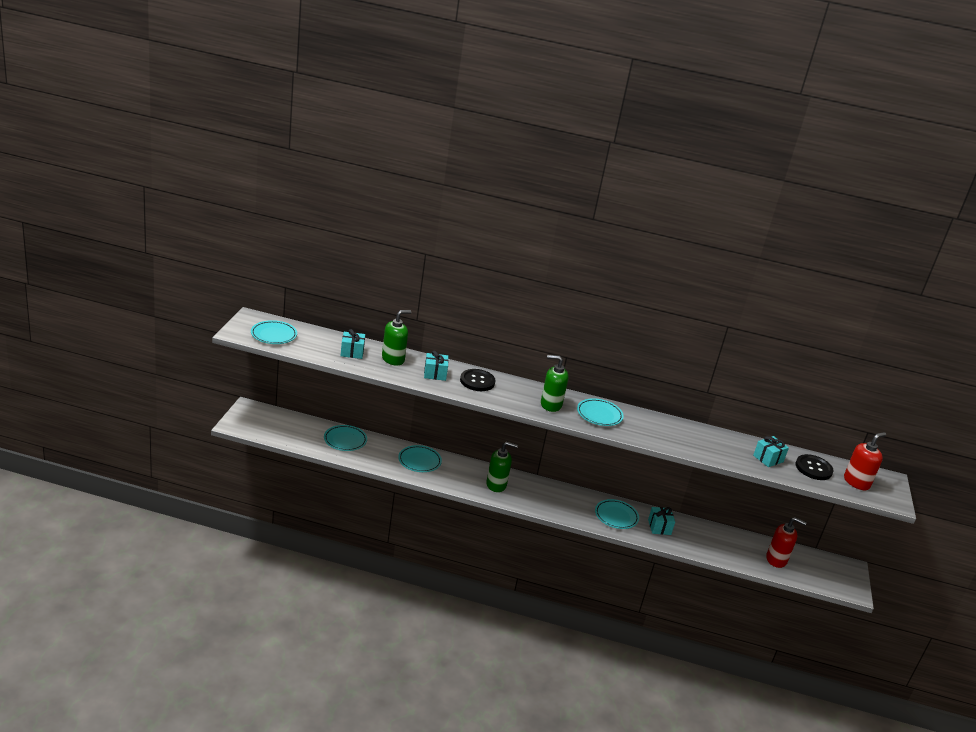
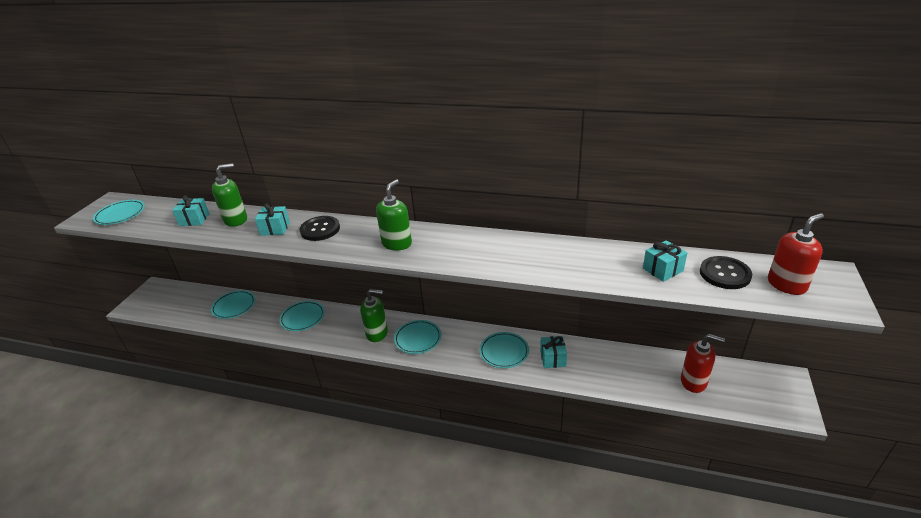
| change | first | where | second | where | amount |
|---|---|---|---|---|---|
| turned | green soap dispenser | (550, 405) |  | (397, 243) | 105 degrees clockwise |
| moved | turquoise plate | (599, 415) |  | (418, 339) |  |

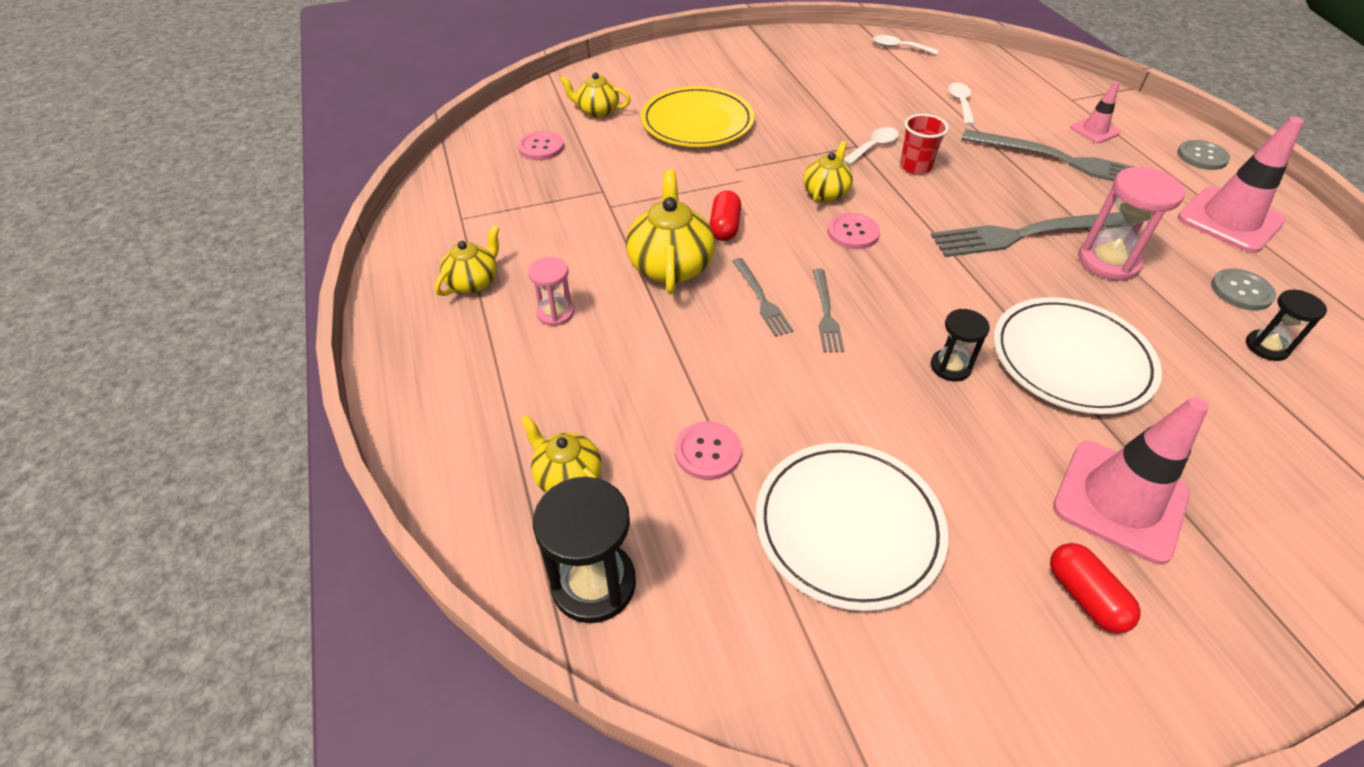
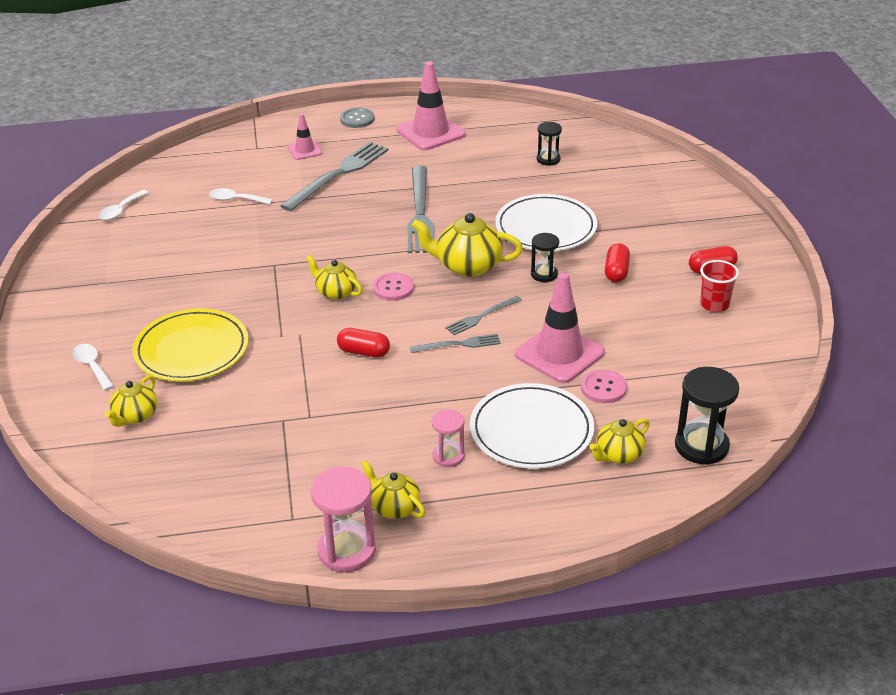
| change | first | where | second | where | amount |
|---|---|---|---|---|---|
| removed | pink button | (541, 147) |  |  |  |
| moved | yellow teapot | (670, 265) |  | (467, 266) |  |
| moved | white plate | (848, 527) |  | (531, 430) |  |
| turned | grey fork | (826, 313) |  | (481, 316) | 135 degrees clockwise |
| moved | white spoon | (873, 147) |  | (92, 366) |  |
| moved | red cup | (915, 166) |  | (714, 305) |  |
| moved | pink traffic cone | (1120, 500) |  | (559, 354) |  |
| moved | pink hourglass | (1108, 261) |  | (346, 550) |  |
| removed | grey button | (1241, 291) |  |  |  |
| added |  |  | red capsule | (616, 272) |  |

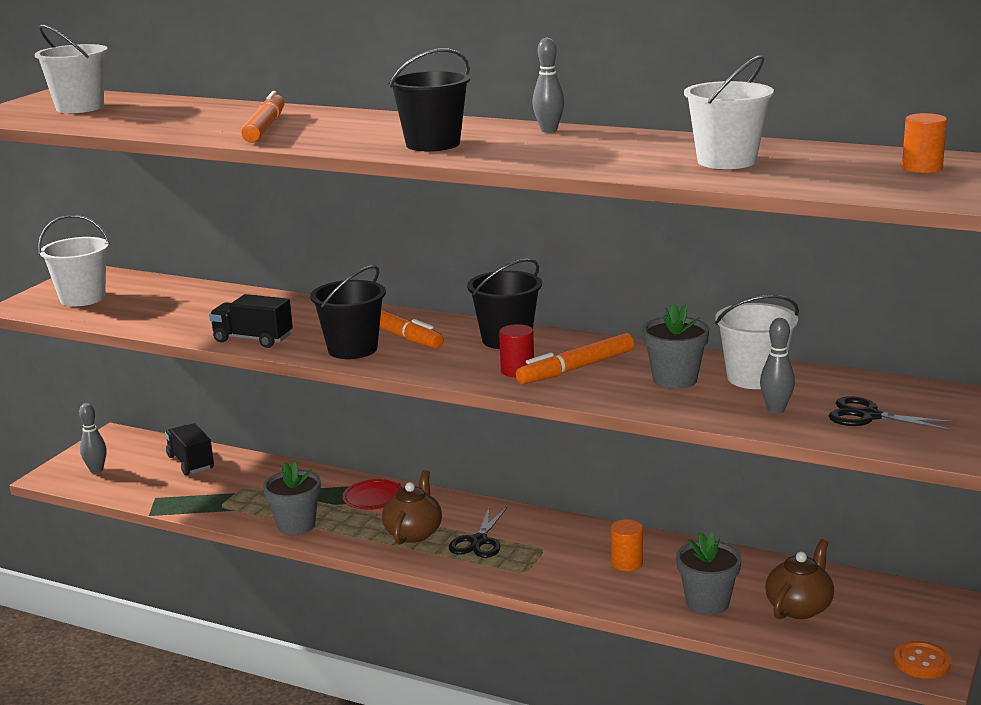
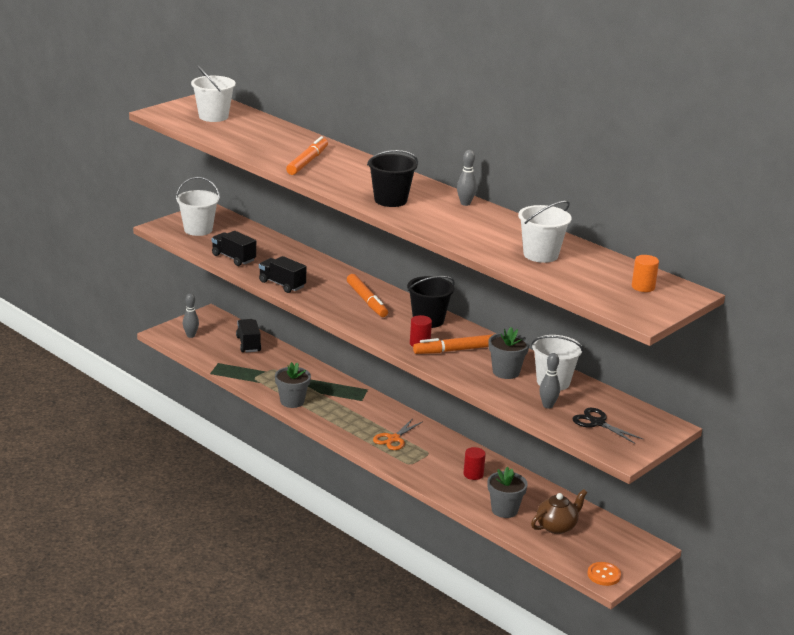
| change | first | where | second | where | amount |
|---|---|---|---|---|---|
| removed | black bucket | (352, 349) |  |  |  |
| removed | red plate | (373, 498) |  |  |  |
| removed | brown teapot | (413, 533) |  |  |  |
| recoloured | black scissors | (479, 541) | orange scissors | (394, 439) |  |
| recoloured | orange cylinder | (626, 563) | red cylinder | (473, 474) |  |
| added |  |  | black truck | (233, 258) |  |

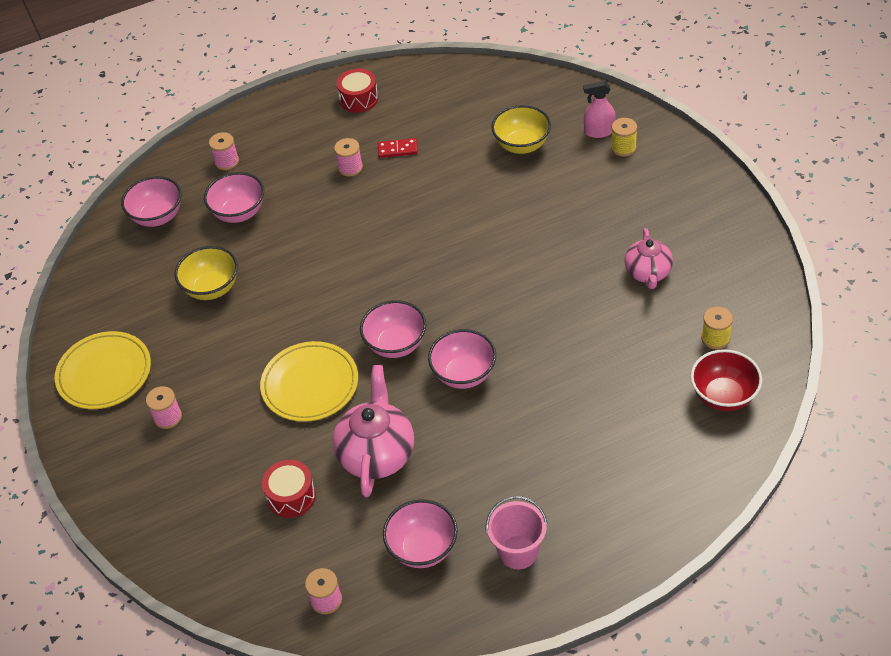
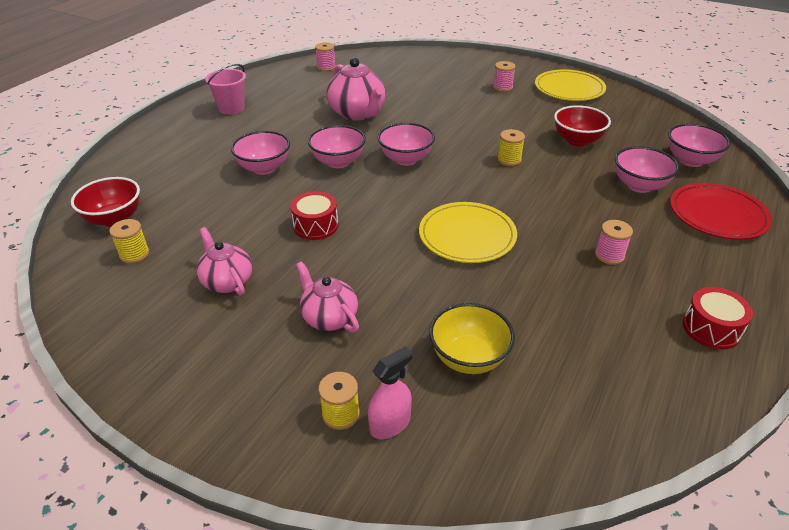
| change | first | where | second | where | amount |
|---|---|---|---|---|---|
| recoloured | yellow bowl | (212, 288) | red bowl | (577, 141) |  |
| replaced | pink spool | (227, 161) | red plate | (717, 215) |  |
| moved | yellow plate | (310, 384) |  | (467, 236) |  |
| moved | red drum | (291, 496) |  | (316, 226) |  |
| removed | red domino | (397, 150) |  |  |  |
| moved | pink bowl | (423, 548) |  | (264, 168) |  |
| added |  |  | pink teapot | (329, 318) |  |
| added |  |  | yellow spool | (509, 160) |  |

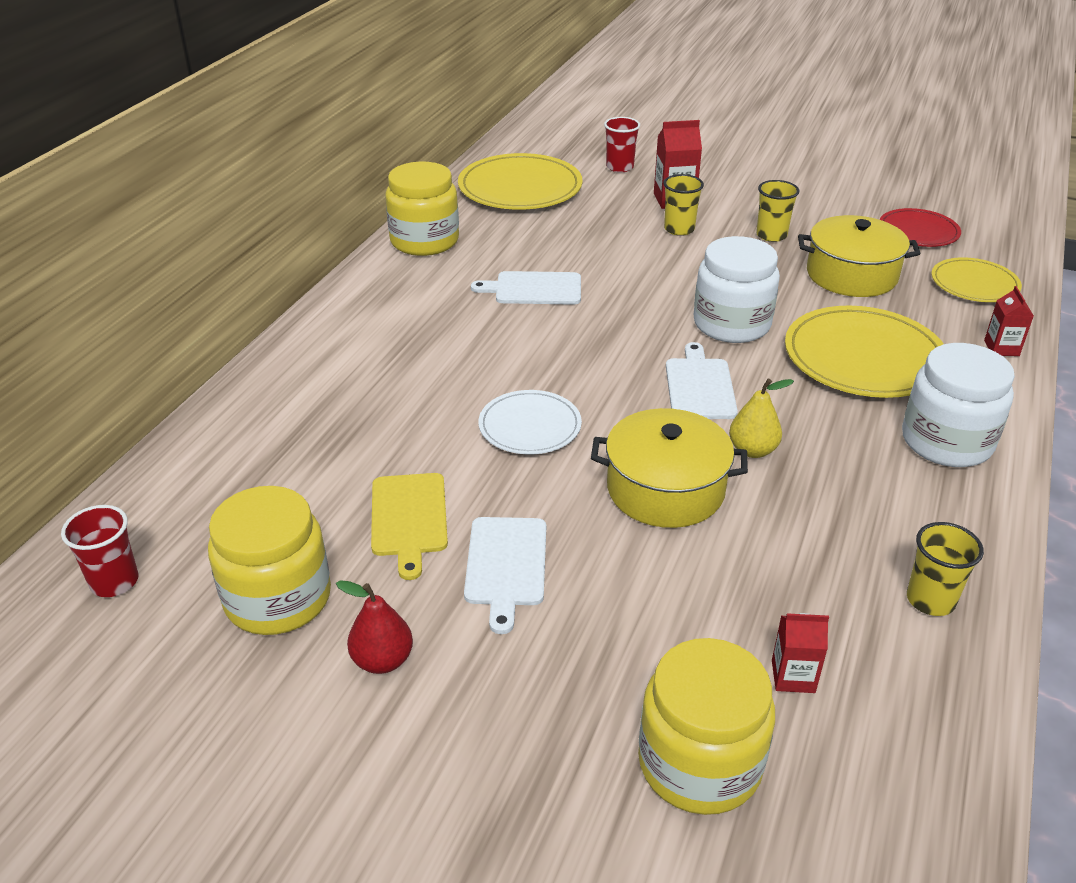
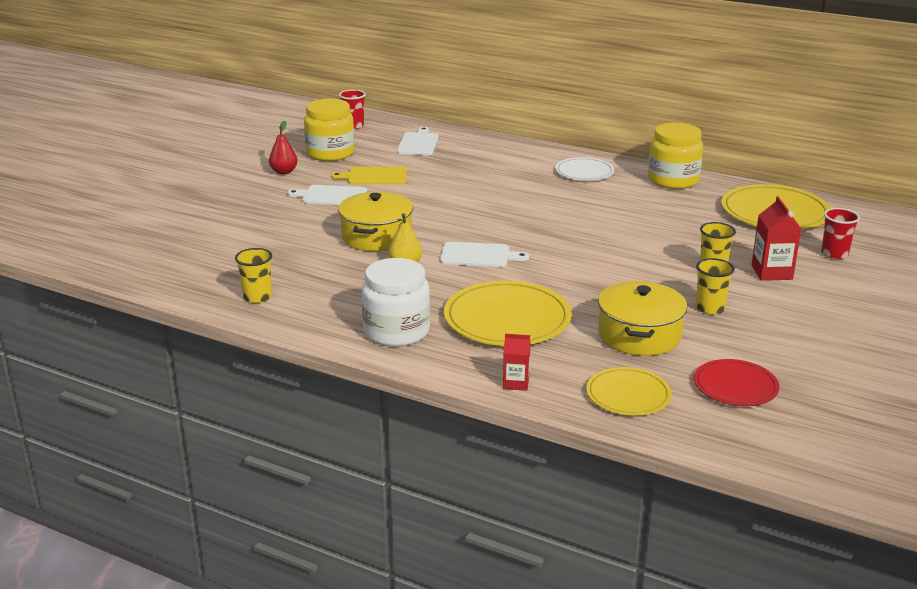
| change | first | where | second | where | amount |
|---|---|---|---|---|---|
| moved | white cutting board | (534, 289) |  | (418, 143) |  |
| moved | white plate | (530, 426) |  | (584, 172) |  |
| removed | yellow jar | (699, 763) |  |  |  |
| removed | white jar | (731, 324) |  |  |  |
| removed | red carton | (793, 676) |  |  |  |

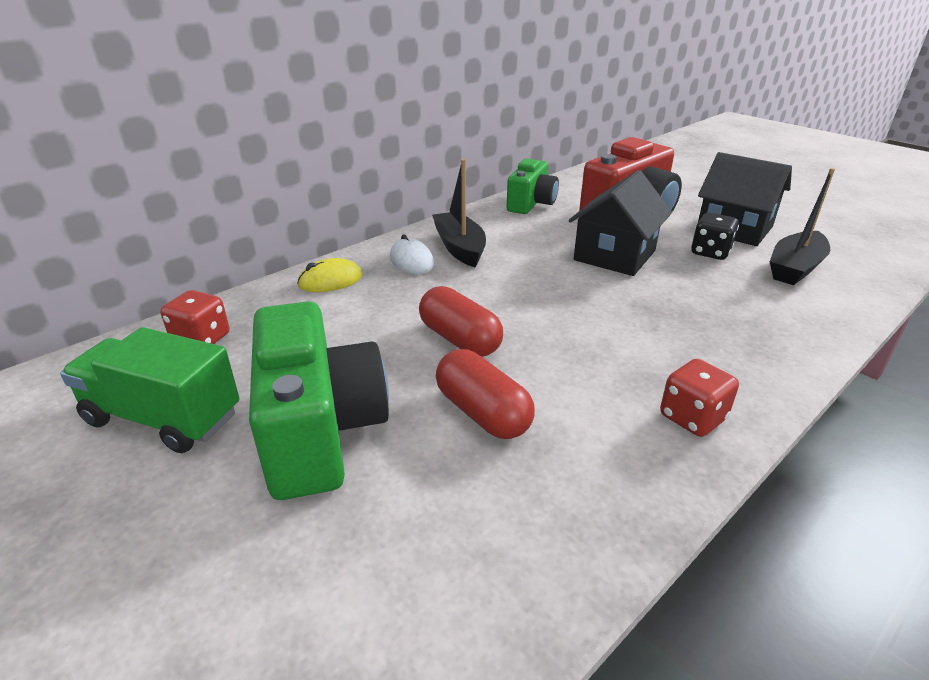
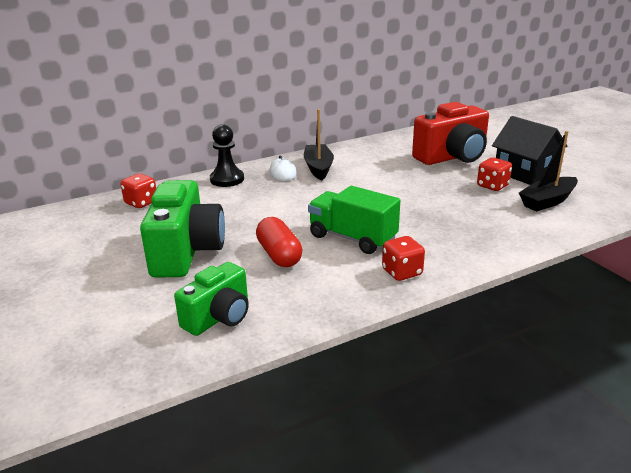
| change | first | where | second | where | amount |
|---|---|---|---|---|---|
| moved | green truck | (163, 418) |  | (352, 238) |  |
| replaced | yellow mouse | (330, 280) | black pawn | (227, 179) |  |
| removed | red capsule | (459, 339) |  |  |  |
| moved | green camera | (531, 204) |  | (219, 317) |  |
| removed | black house | (614, 255) |  |  |  |
| recoloured | black dice | (710, 252) | red dice | (492, 186) |  |

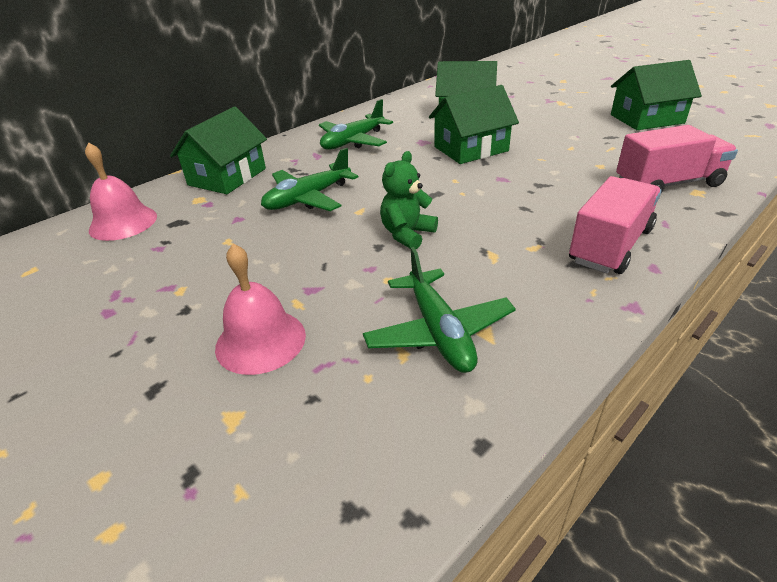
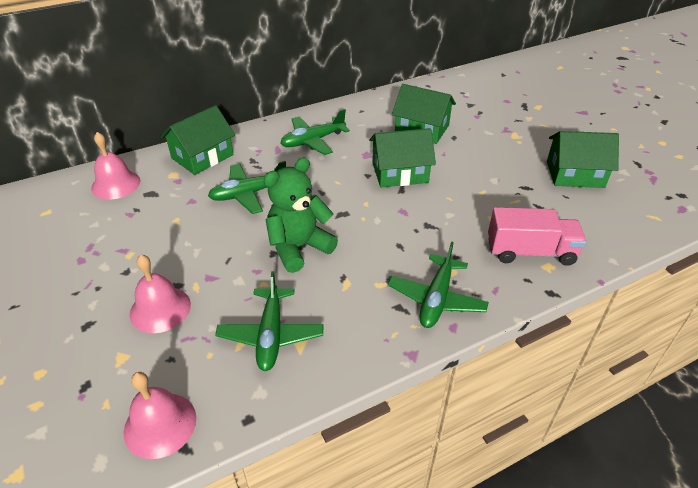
| change | first | where | second | where | amount |
|---|---|---|---|---|---|
| resized | green teddy bear | (407, 234) |  | (299, 247) | x1.56 |
| replaced | pink truck | (610, 246) | green plane | (436, 299) |  |
| added |  |  | pink bell | (160, 424) |  |

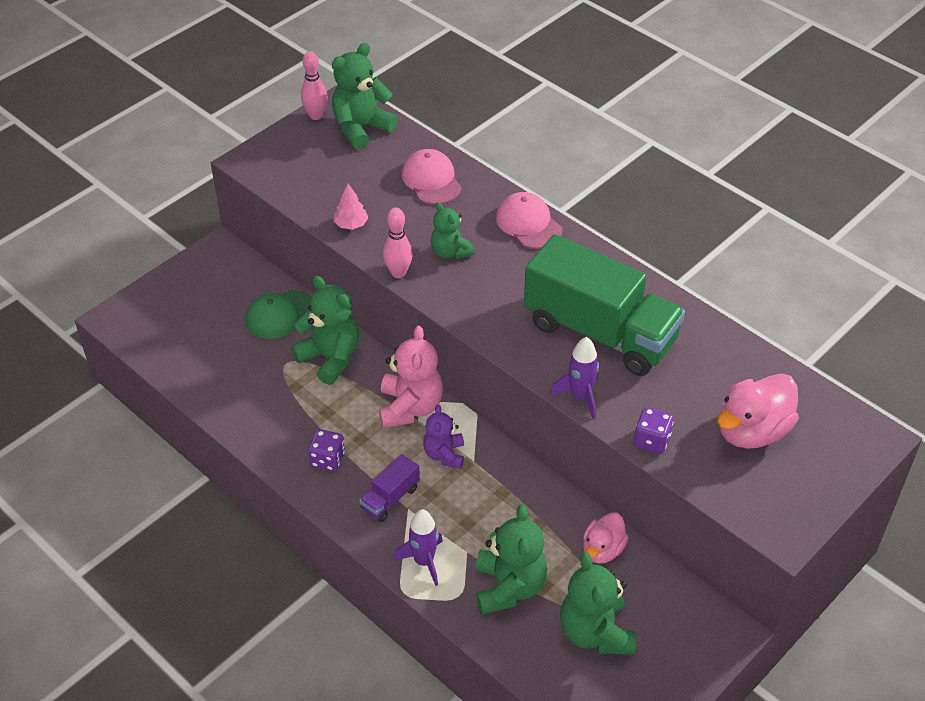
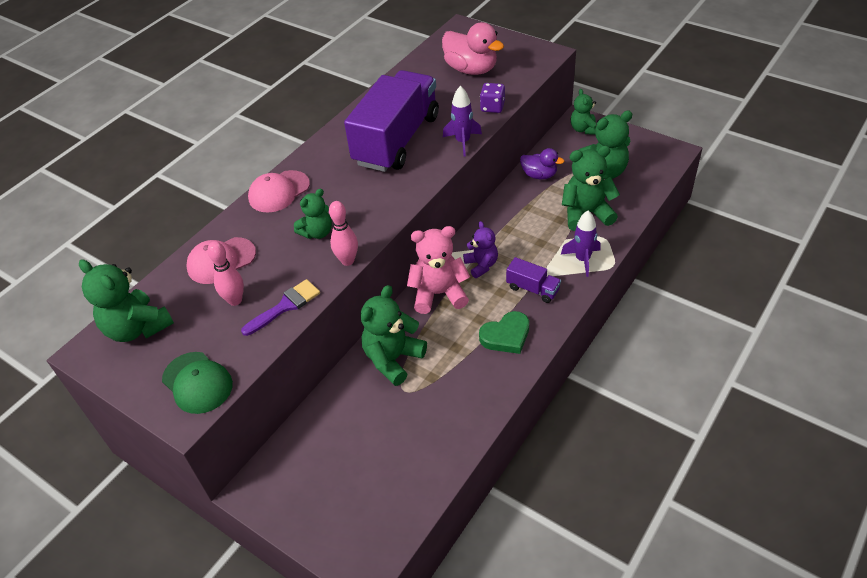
| change | first | where | second | where | amount |
|---|---|---|---|---|---|
| moved | green cap | (280, 315) |  | (197, 383) |  |
| moved | pink bowling pin | (316, 115) |  | (235, 300) |  |
| replaced | purple dice | (327, 459) | green heart | (506, 336) |  |
| replaced | pink tree | (351, 224) | purple brush | (285, 306) |  |
| turned | purple teddy bear | (444, 454) |  | (481, 265) | 105 degrees counterclockwise |
| recoloured | green truck | (600, 332) | purple truck | (397, 140) |  |
| recoloured | pink duck | (602, 550) | purple duck | (539, 175) |  |
| added |  |  | green teddy bear | (584, 129) |  |

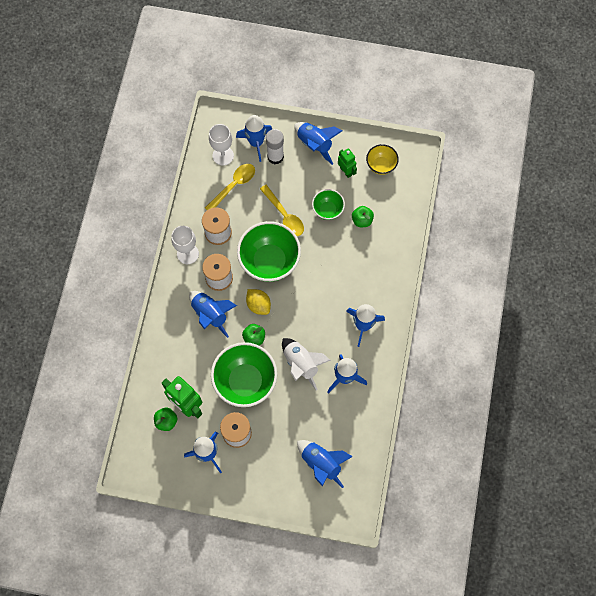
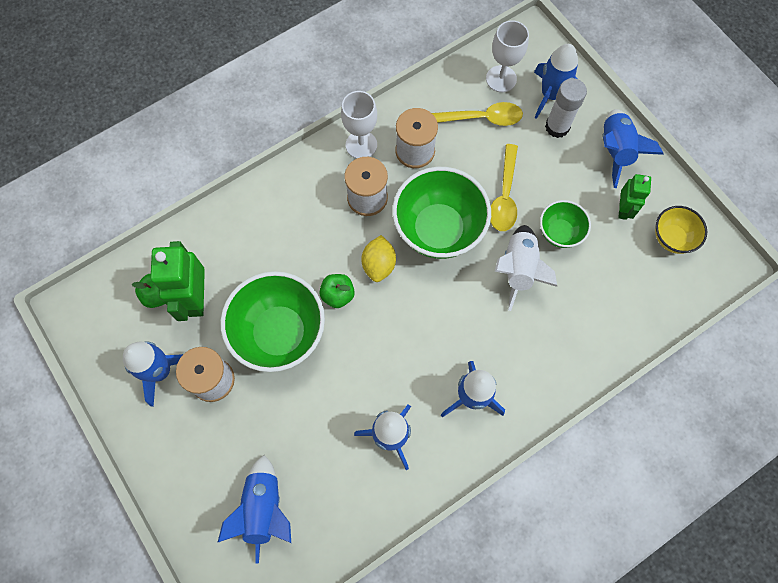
| change | first | where | second | where | amount |
|---|---|---|---|---|---|
| removed | blue rocket | (210, 314) |  |  |  |
| moved | white rocket | (301, 364) |  | (518, 269) |  |
| removed | green apple | (362, 220) |  |  |  |

